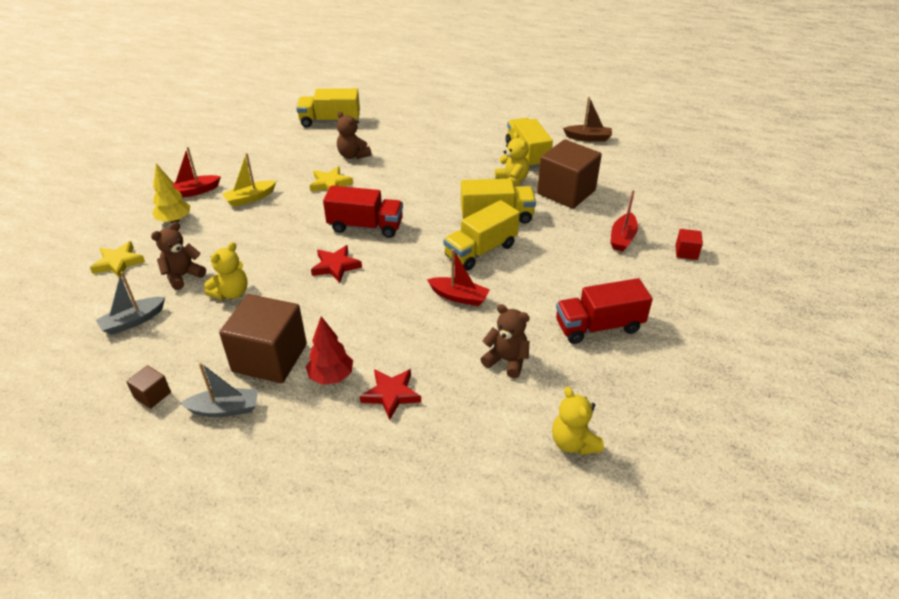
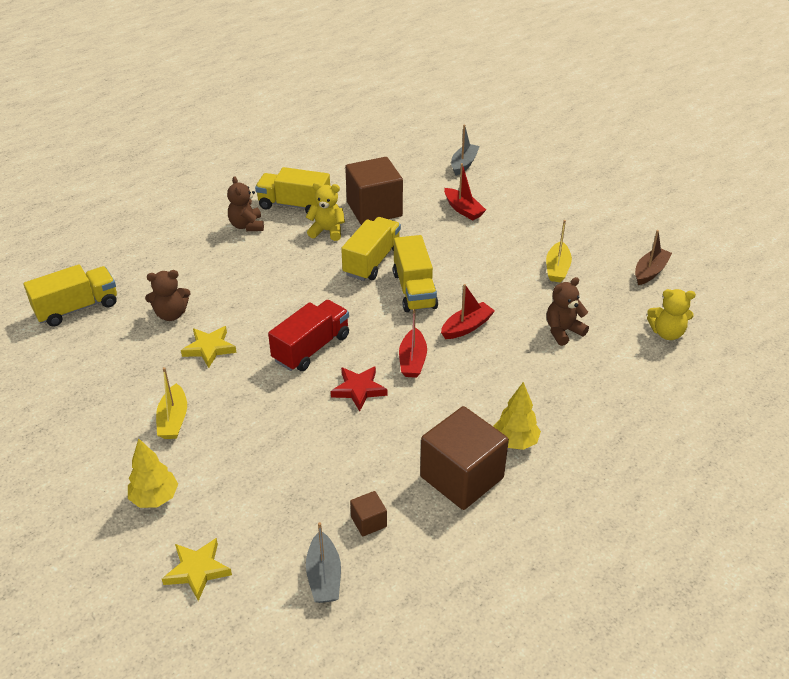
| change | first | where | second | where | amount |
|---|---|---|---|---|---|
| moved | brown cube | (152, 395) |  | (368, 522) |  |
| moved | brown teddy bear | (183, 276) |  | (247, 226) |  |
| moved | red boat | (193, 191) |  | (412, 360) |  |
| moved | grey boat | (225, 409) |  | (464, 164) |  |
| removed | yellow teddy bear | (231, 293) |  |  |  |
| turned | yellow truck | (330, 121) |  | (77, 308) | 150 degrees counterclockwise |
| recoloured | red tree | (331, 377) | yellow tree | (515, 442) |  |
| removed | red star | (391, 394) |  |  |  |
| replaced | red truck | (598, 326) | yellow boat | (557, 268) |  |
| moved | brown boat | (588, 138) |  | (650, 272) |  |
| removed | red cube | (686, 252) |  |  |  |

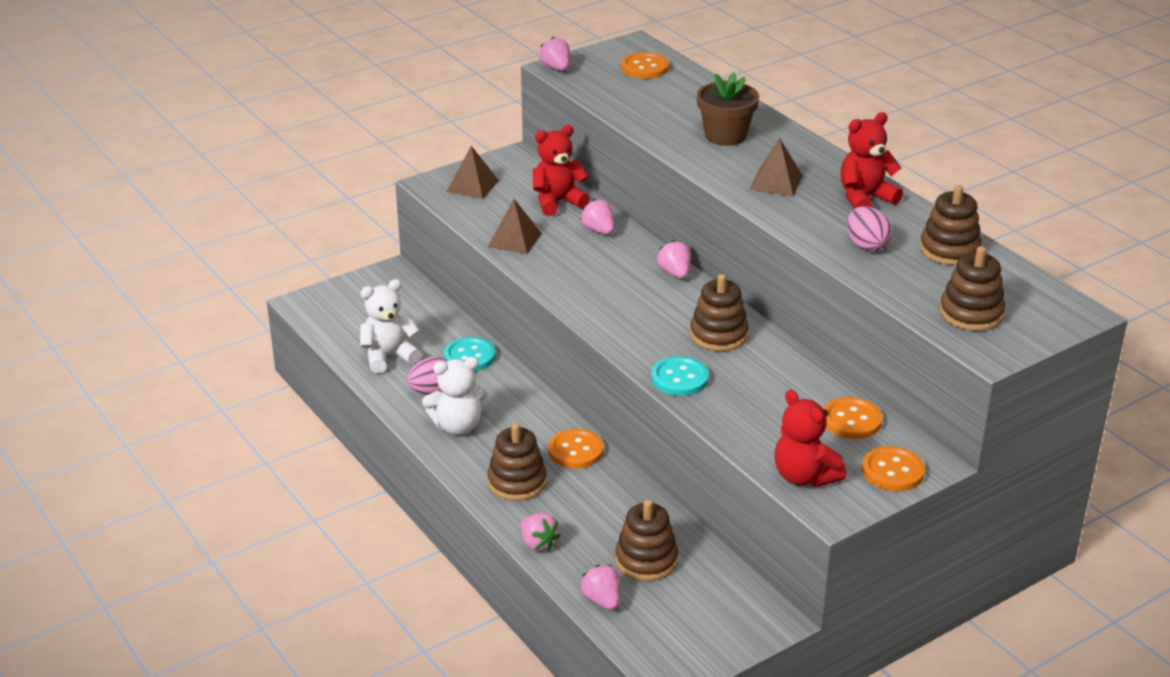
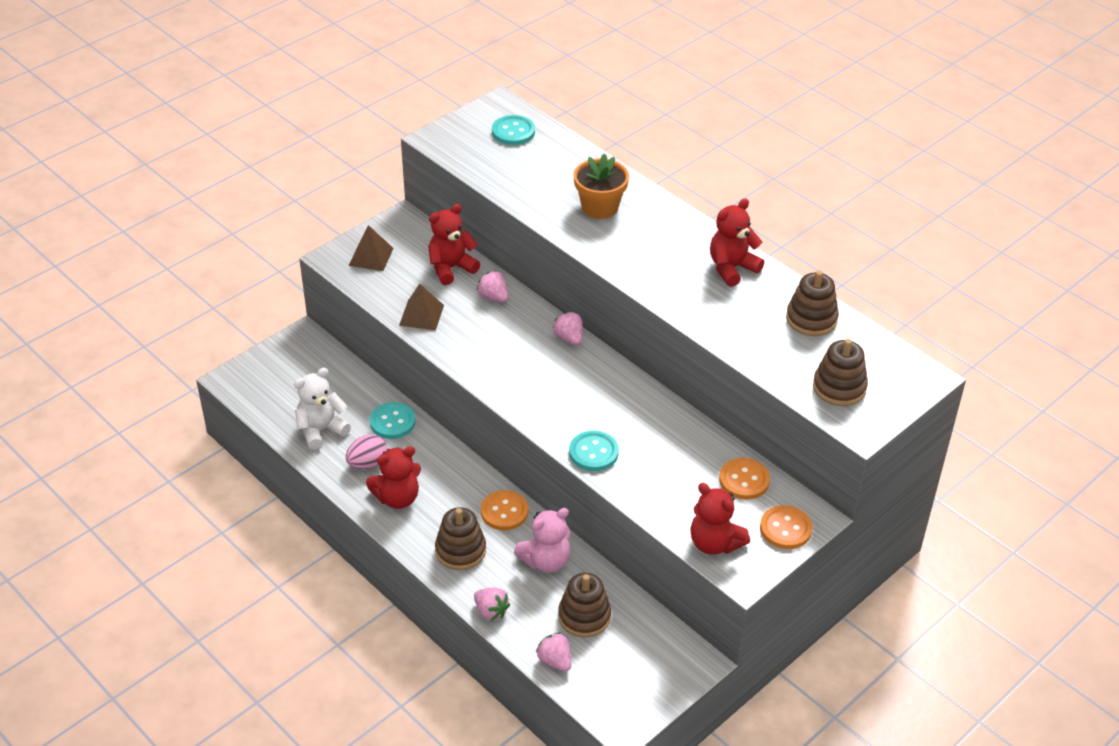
| change | first | where | second | where | amount |
|---|---|---|---|---|---|
| recoloured | white teddy bear | (457, 426) | red teddy bear | (397, 498) |  |
| removed | pink strawberry | (556, 68) |  |  |  |
| recoloured | orange button | (644, 68) | turquoise button | (513, 132) |  |
| removed | brown stacking toy | (718, 335) |  |  |  |
| recoloured | brown flower pot | (725, 136) | orange flower pot | (600, 207) |  |
| removed | brown pyramid | (776, 182) |  |  |  |
| removed | pink egg | (866, 246) |  |  |  |
| added |  |  | pink teddy bear | (546, 561) |  |

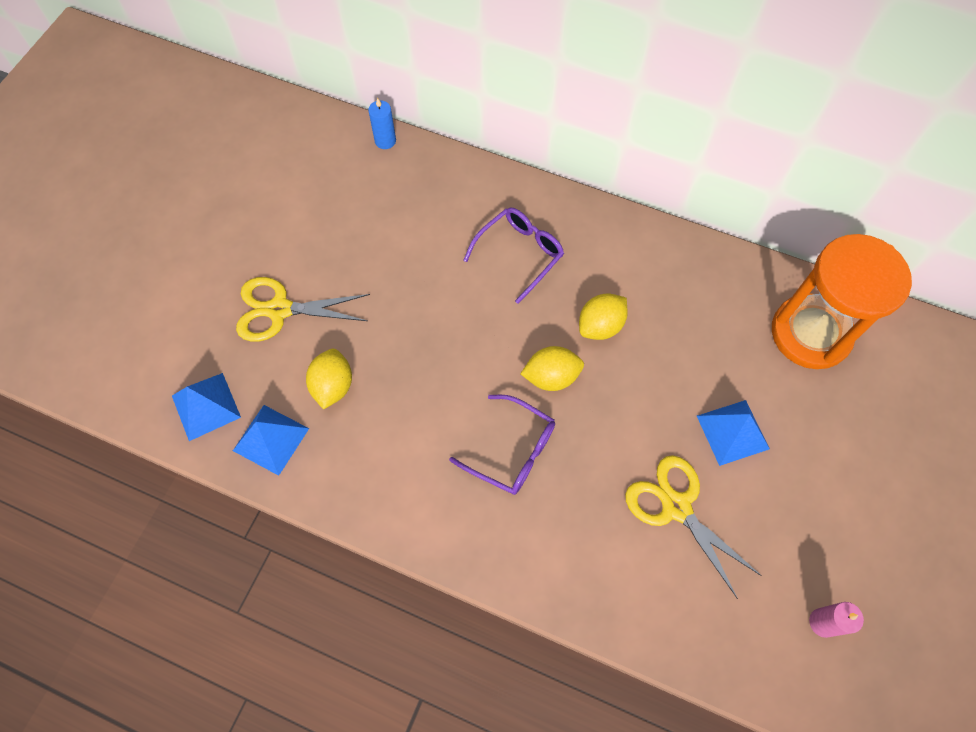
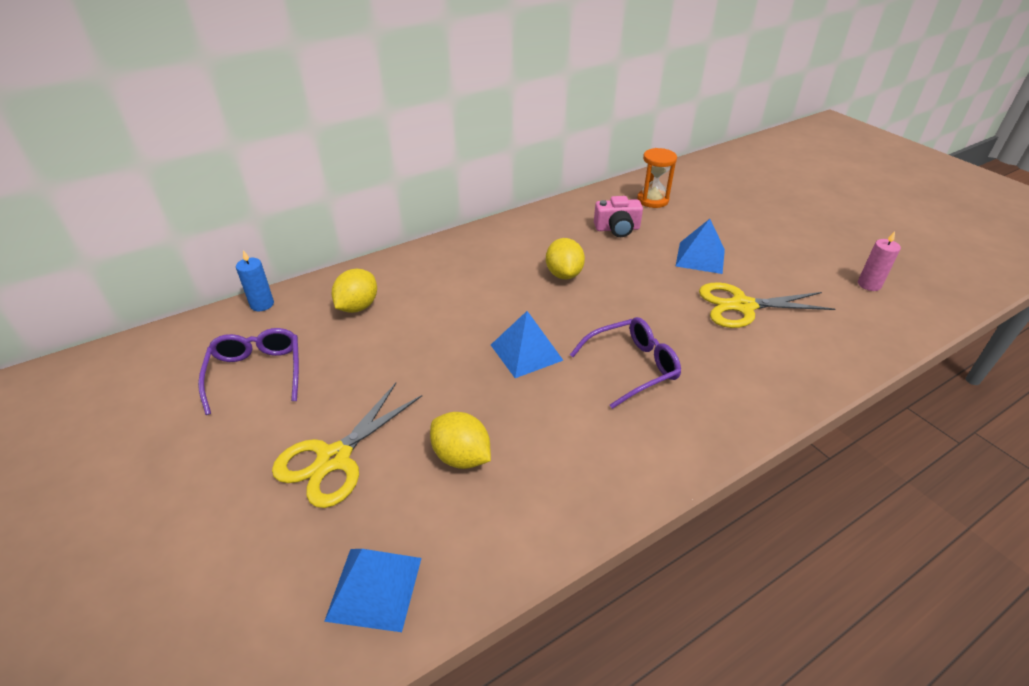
| change | first | where | second | where | amount |
|---|---|---|---|---|---|
| moved | blue pyramid | (271, 439) |  | (526, 352) |  |
| moved | purple glasses | (519, 254) |  | (256, 373) |  |
| moved | yellow lemon | (551, 377) |  | (358, 307) |  |
| resized | orange hourglass | (810, 333) |  | (652, 200) | x0.52 |
| added |  |  | pink camera | (617, 229) |  |

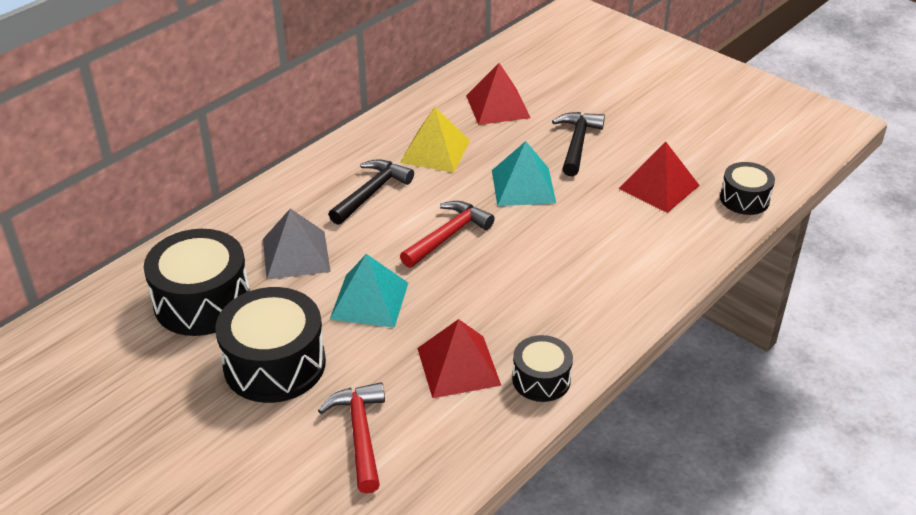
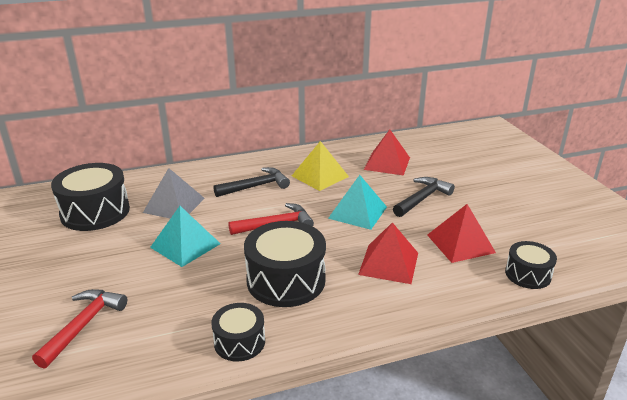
| change | first | where | second | where | amount |
|---|---|---|---|---|---|
| moved | black drum | (274, 364) |  | (286, 280) |  |
| moved | red pyramid | (458, 366) |  | (388, 263) |  |

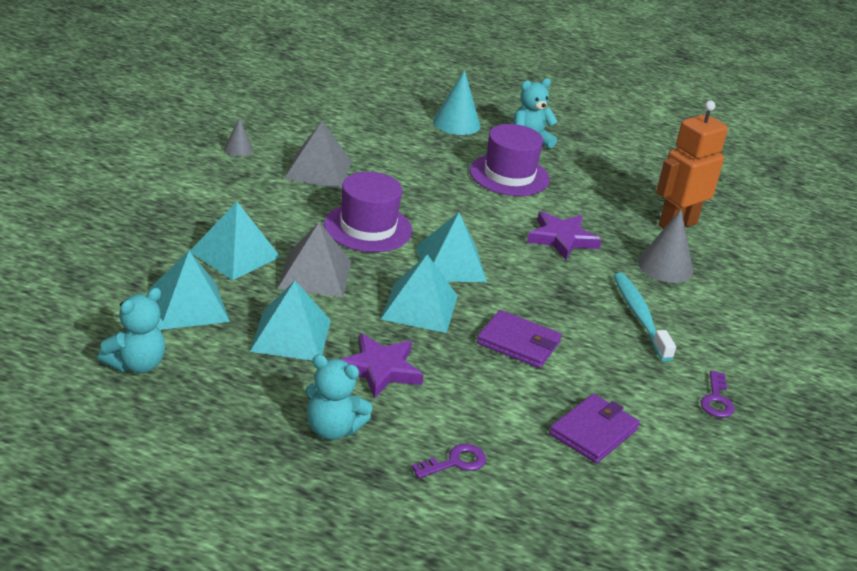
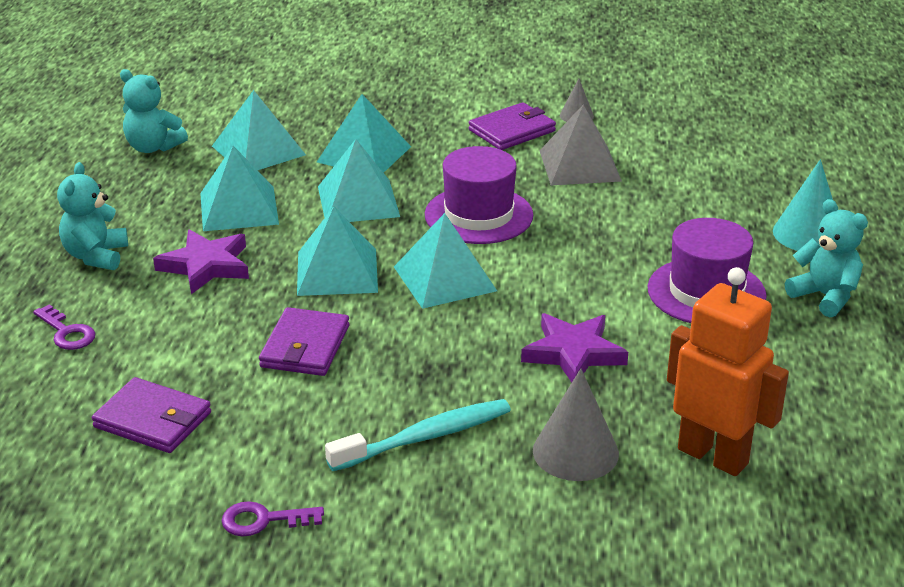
| change | first | where | second | where | amount |
|---|---|---|---|---|---|
| recoloured | grey pyramid | (315, 274) | turquoise pyramid | (358, 201) |  |
| added |  |  | purple wallet | (512, 130) |  |

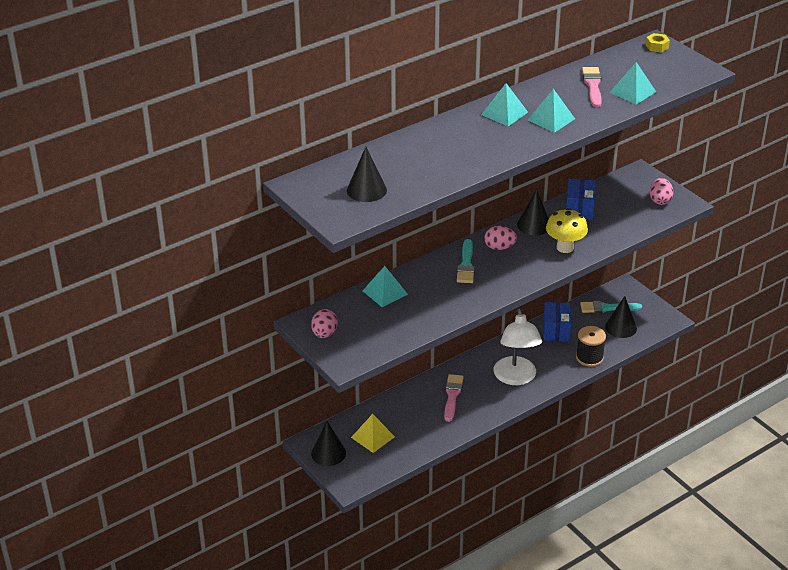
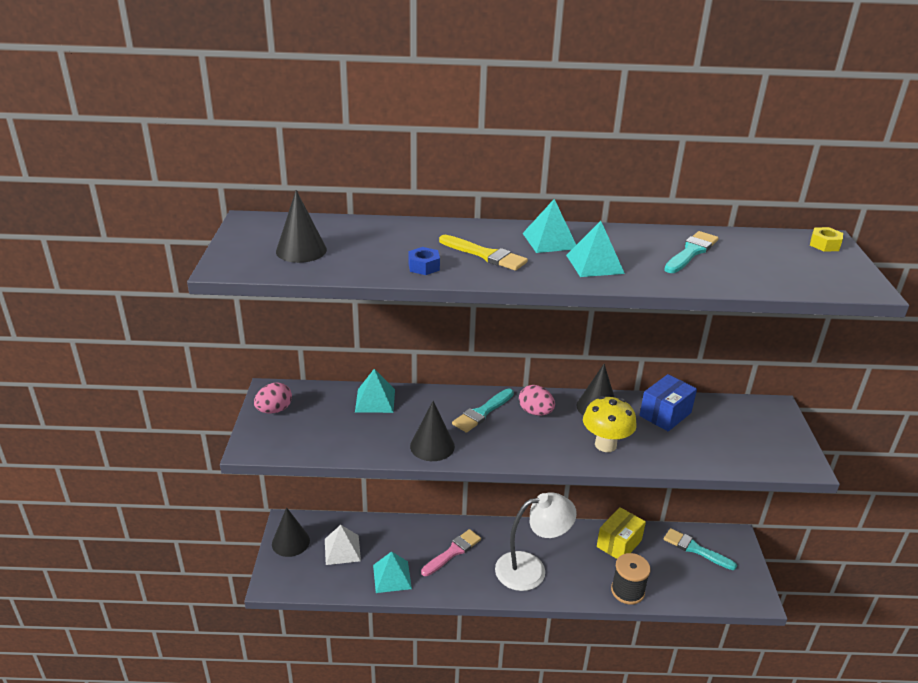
| change | first | where | second | where | amount |
|---|---|---|---|---|---|
| recoloured | yellow pyramid | (373, 437) | white pyramid | (342, 549) |  |
| turned | white lamp | (516, 378) |  | (531, 569) | 135 degrees counterclockwise |
| recoloured | blue box | (556, 330) | yellow box | (619, 543) |  |
| recoloured | pink brush | (592, 85) | turquoise brush | (691, 252) |  |
| moved | black cone | (620, 327) |  | (432, 446) |  |
| moved | turquoise pyramid | (632, 92) |  | (392, 577) |  |
| removed | pink egg | (660, 200) |  |  |  |
| added |  |  | blue nut | (424, 266) |  |
| added |  |  | yellow brush | (485, 255) |  |

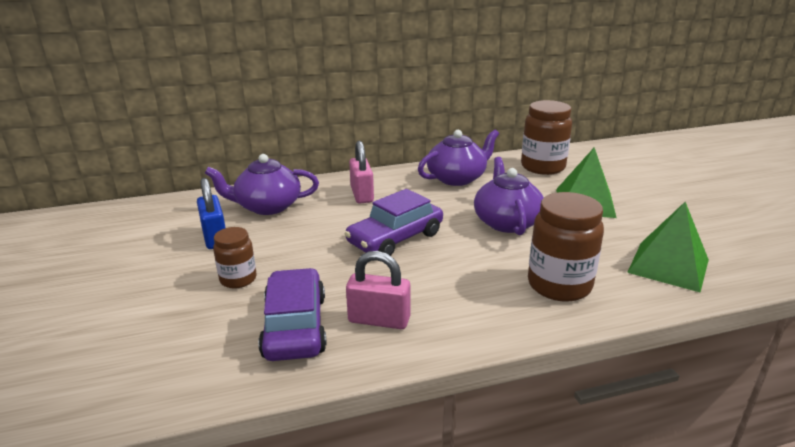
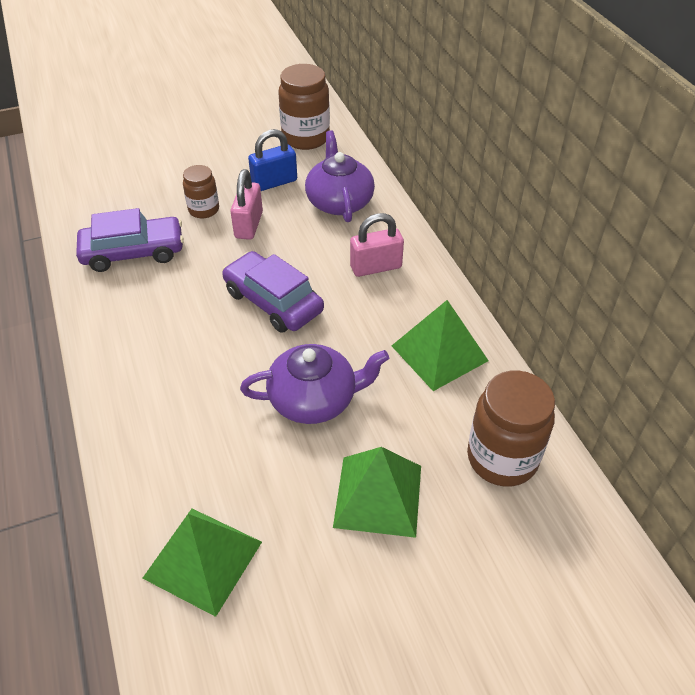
| change | first | where | second | where | amount |
|---|---|---|---|---|---|
| moved | pink padlock | (379, 320) |  | (249, 225) |  |
| replaced | purple teapot | (457, 178) | green pyramid | (439, 353) |  |
| moved | brown jar | (559, 285) |  | (305, 138) |  |

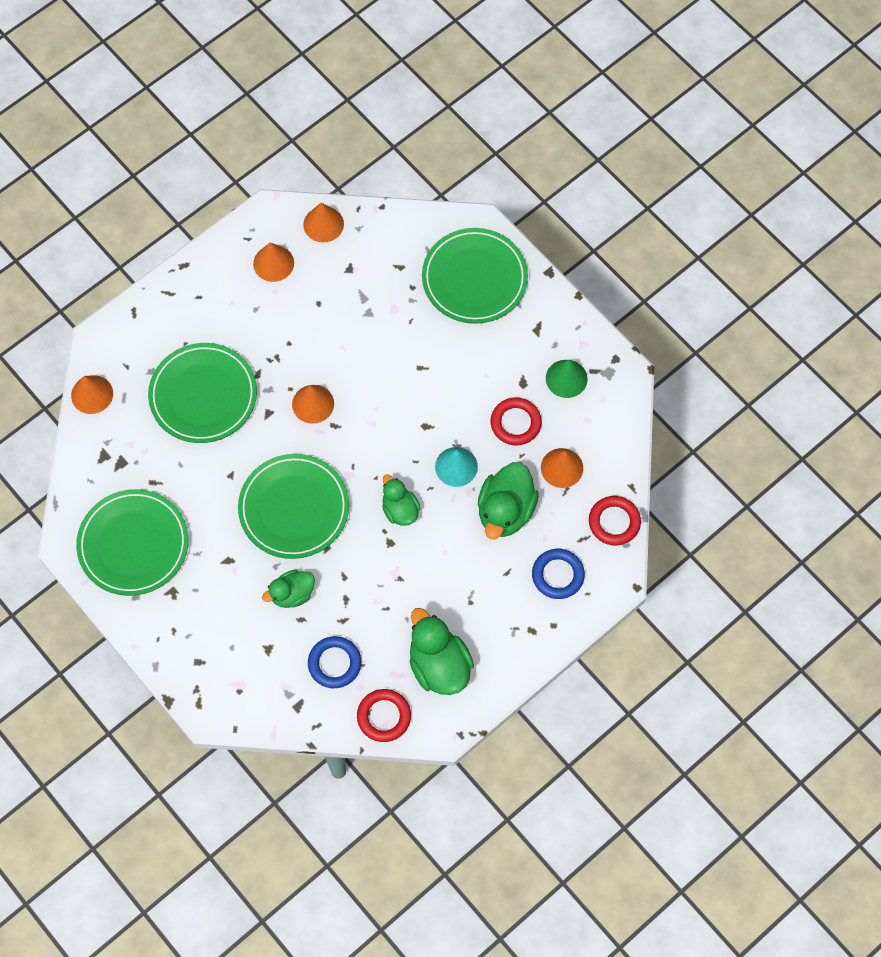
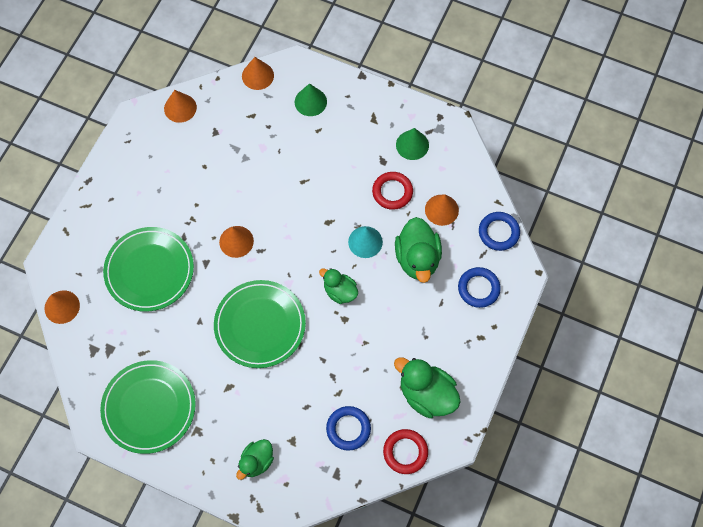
| change | first | where | second | where | amount |
|---|---|---|---|---|---|
| moved | orange cone | (273, 263) |  | (257, 75) |  |
| moved | green duck | (292, 594) |  | (256, 461) |  |
| replaced | green plate | (474, 278) | green cone | (310, 101) |  |
| recoloured | red ring | (614, 522) | blue ring | (498, 232) |  |

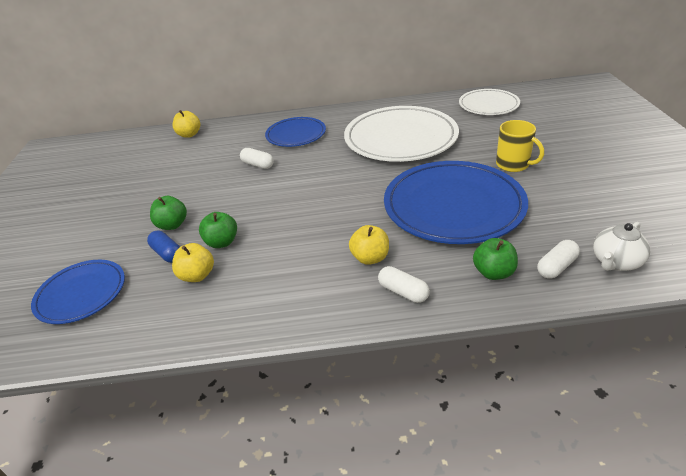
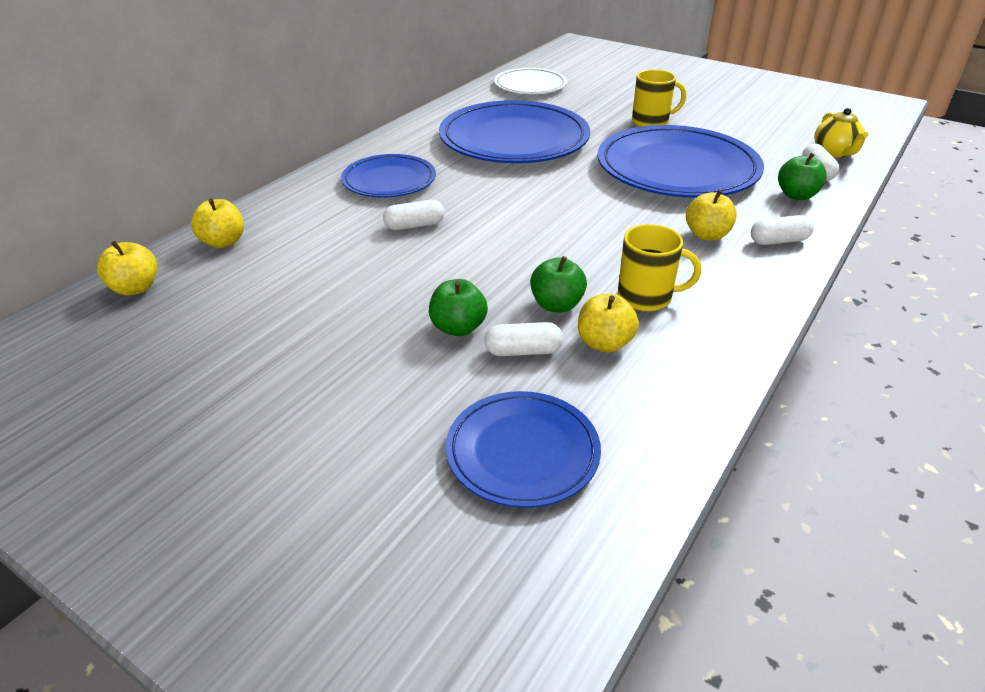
| change | first | where | second | where | amount |
|---|---|---|---|---|---|
| recoloured | blue capsule | (167, 253) | white capsule | (523, 351) |  |
| recoloured | white plate | (400, 138) | blue plate | (514, 139) |  |
| recoloured | white teapot | (615, 262) | yellow teapot | (835, 152) |  |
| added |  |  | yellow apple | (135, 288) |  |
| added |  |  | yellow mug | (646, 297) |  |

